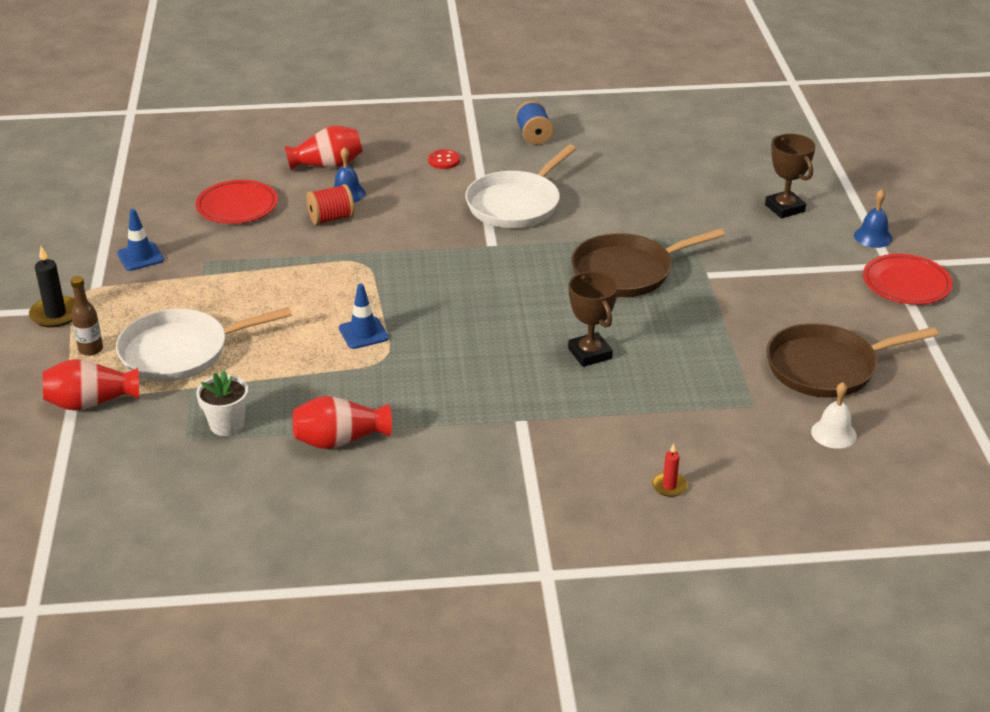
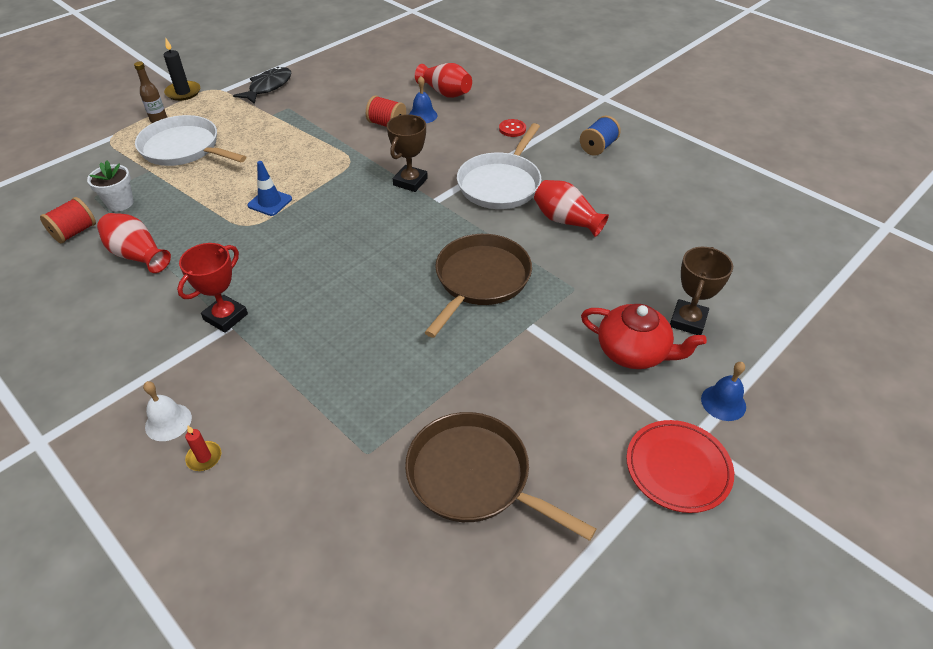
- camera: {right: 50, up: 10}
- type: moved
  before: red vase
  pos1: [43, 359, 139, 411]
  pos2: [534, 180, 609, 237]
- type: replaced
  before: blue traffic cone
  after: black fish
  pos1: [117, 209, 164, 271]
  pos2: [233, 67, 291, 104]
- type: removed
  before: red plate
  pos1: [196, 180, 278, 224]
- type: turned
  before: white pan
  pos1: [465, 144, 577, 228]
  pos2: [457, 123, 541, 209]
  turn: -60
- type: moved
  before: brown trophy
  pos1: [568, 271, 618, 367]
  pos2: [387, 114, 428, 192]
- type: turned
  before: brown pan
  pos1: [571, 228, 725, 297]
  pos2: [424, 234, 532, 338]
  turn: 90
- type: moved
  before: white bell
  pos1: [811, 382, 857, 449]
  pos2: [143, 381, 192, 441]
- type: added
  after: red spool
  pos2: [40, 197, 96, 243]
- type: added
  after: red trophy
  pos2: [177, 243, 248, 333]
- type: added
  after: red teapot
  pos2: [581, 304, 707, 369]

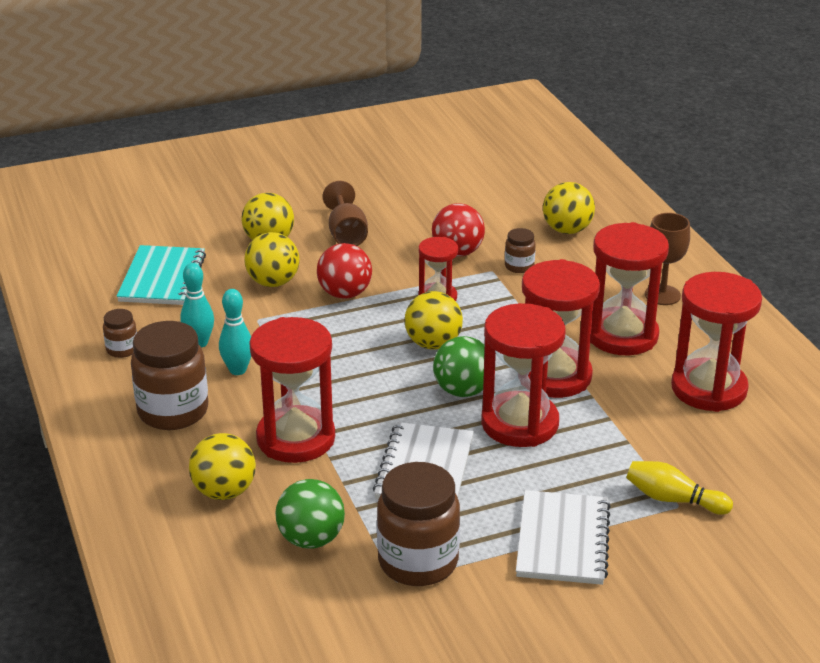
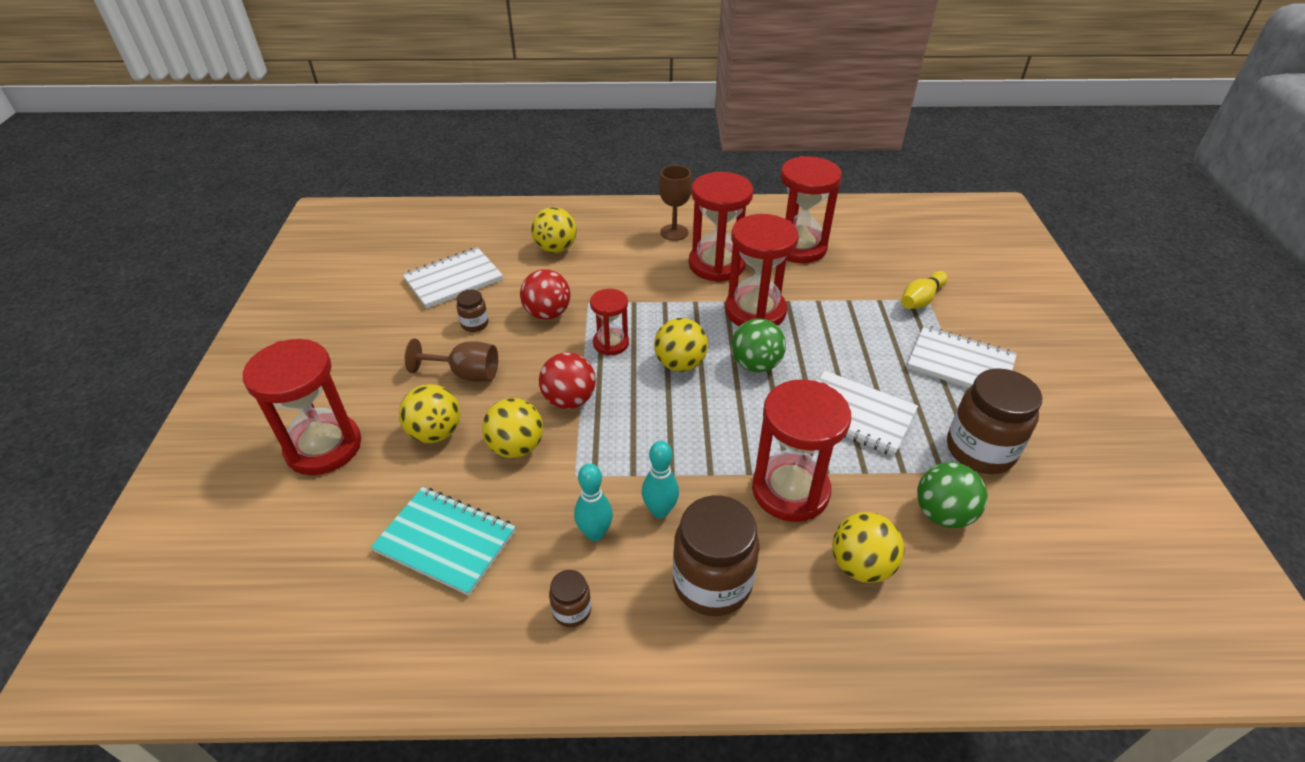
- camera: {right: -70, up: 10}
- type: moved
  before: red hourglass
  pos1: [481, 303, 566, 447]
  pos2: [243, 339, 361, 475]
- type: moved
  before: brown jar
  pos1: [505, 228, 536, 273]
  pos2: [457, 290, 488, 332]
- type: added
  after: white notebook
  pos2: [402, 247, 503, 309]

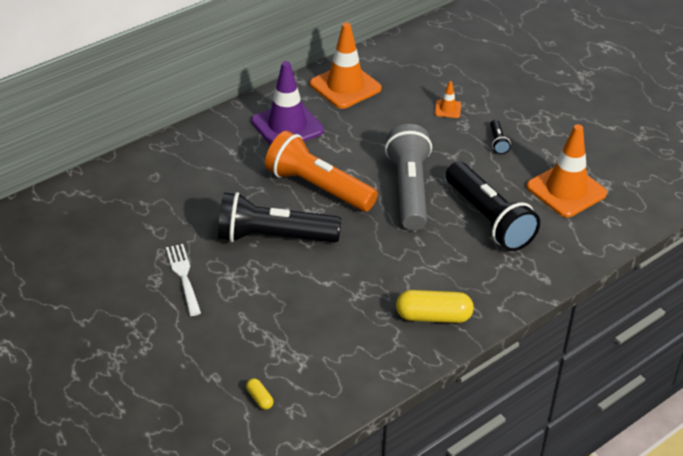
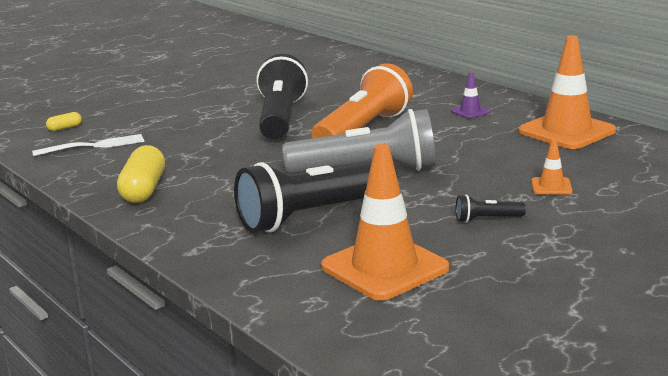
- camera: {right: 90, up: -20}
- type: moved
  before: white fork
  pos1: [166, 244, 201, 316]
  pos2: [32, 134, 144, 156]
- type: resized
  before: purple traffic cone
  pos1: [251, 61, 324, 145]
  pos2: [450, 72, 491, 119]
  scale: 0.45

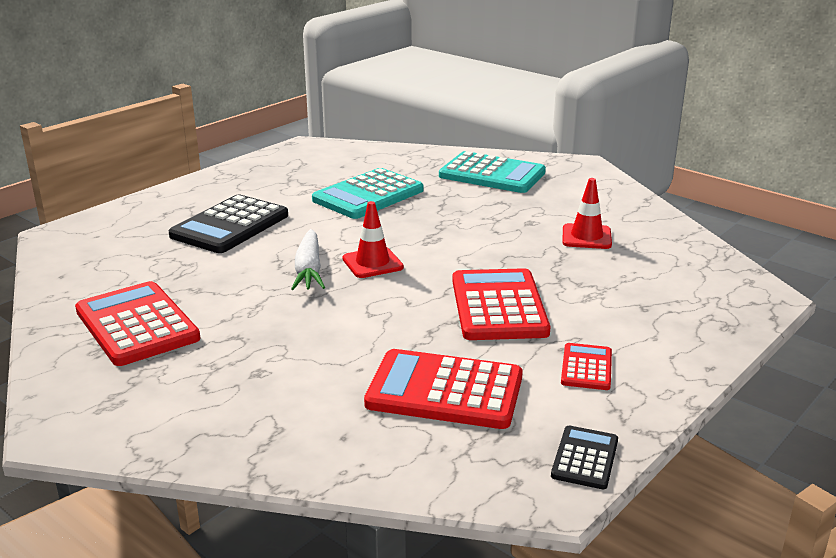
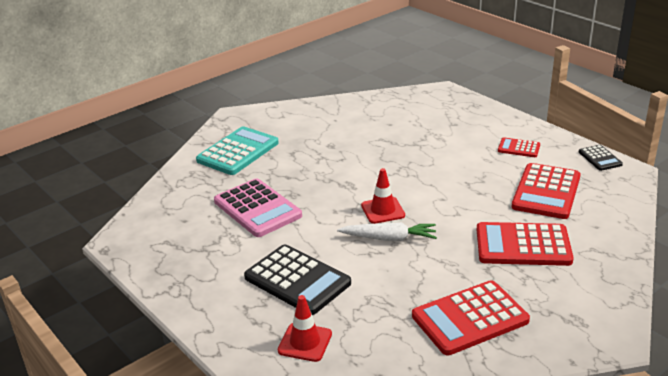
- camera: {right: -80, up: 5}
- type: recoloured
  before: turquoise calculator
  after: pink calculator
  pos1: [312, 168, 424, 219]
  pos2: [214, 178, 302, 237]
- type: moved
  before: red calculator
  pos1: [452, 268, 550, 340]
  pos2: [477, 222, 574, 266]
- type: turned
  before: black calculator
  pos1: [551, 426, 618, 489]
  pos2: [579, 145, 623, 171]
  turn: -135
- type: moved
  before: red traffic cone
  pos1: [562, 178, 612, 249]
  pos2: [278, 295, 332, 362]

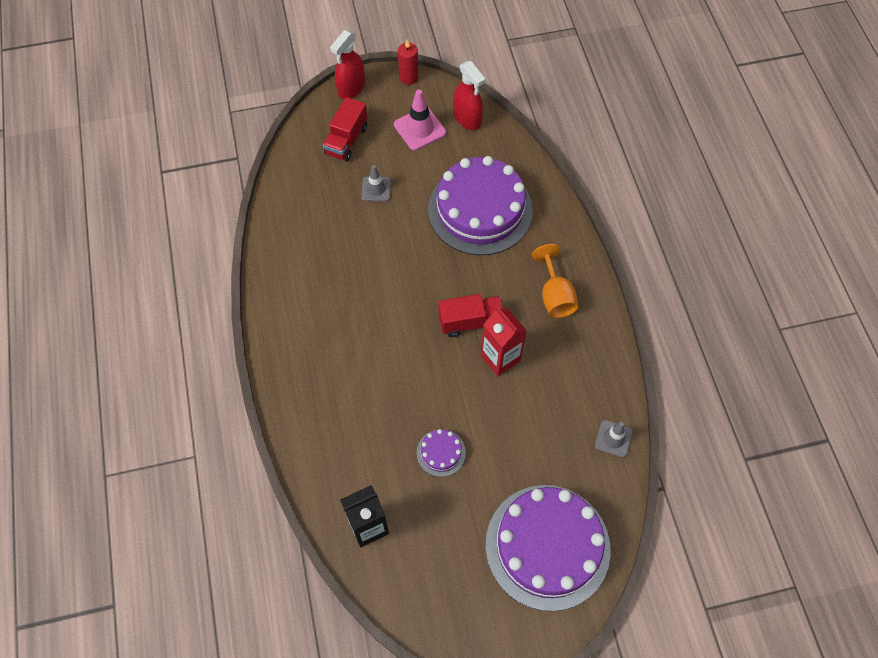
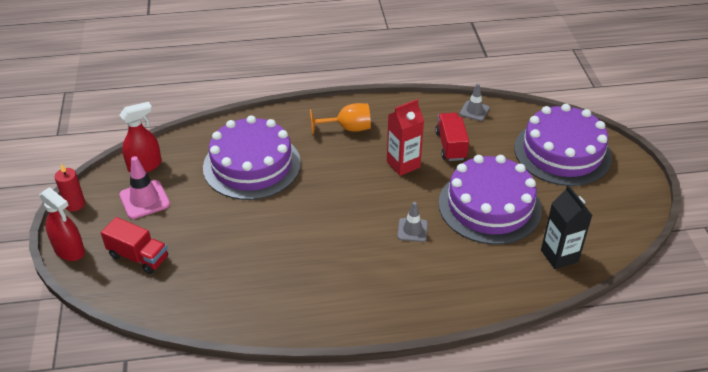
- camera: {right: -85, up: -20}
- type: moved
  before: grey traffic cone
  pos1: [361, 165, 391, 202]
  pos2: [397, 202, 428, 242]
- type: resized
  before: purple cake
  pos1: [417, 429, 466, 477]
  pos2: [439, 155, 542, 245]
  scale: 2.42
- type: moved
  before: red truck
  pos1: [438, 294, 504, 337]
  pos2: [435, 113, 469, 161]

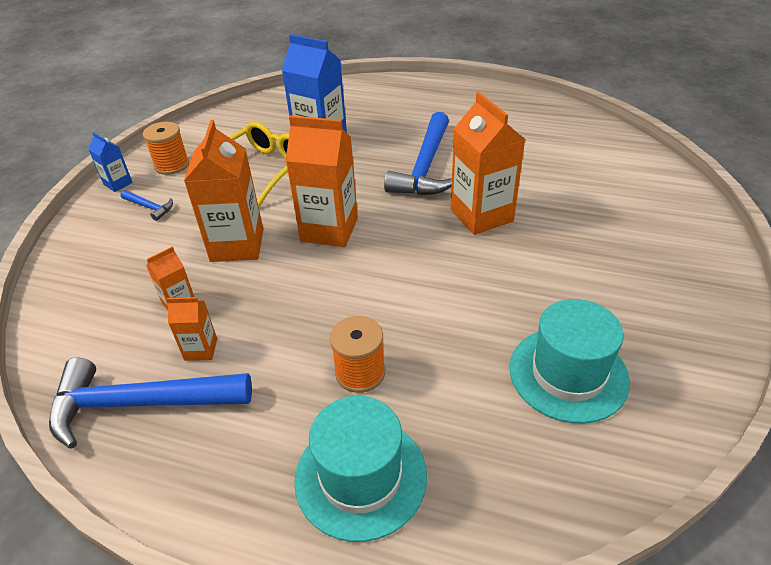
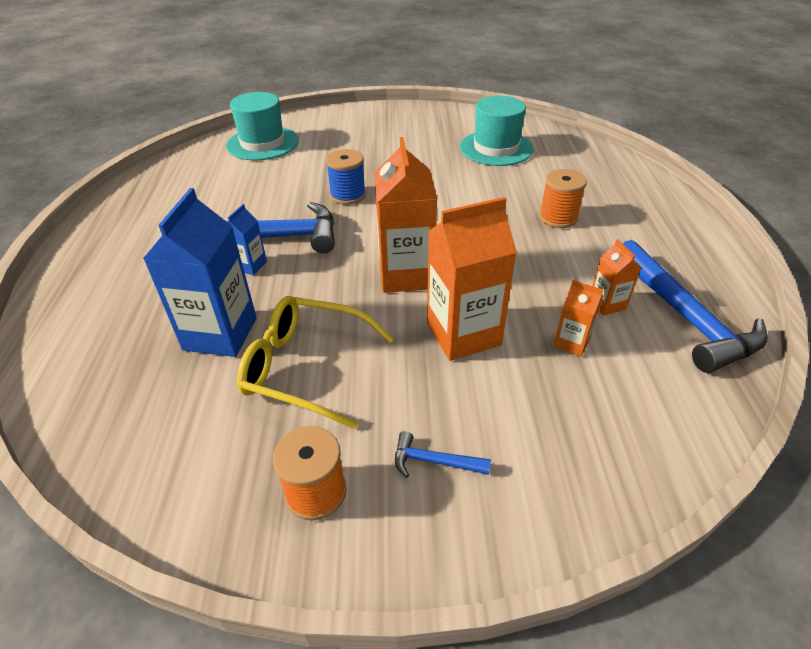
- camera: {right: -110, up: 0}
- type: moved
  before: blue carton
  pos1: [88, 132, 133, 192]
  pos2: [228, 204, 267, 275]
- type: turned
  before: blue hammer
  pos1: [120, 190, 173, 221]
  pos2: [395, 431, 491, 478]
  turn: -90
- type: moved
  before: turquoise hat
  pos1: [294, 396, 427, 542]
  pos2: [226, 92, 298, 160]
- type: replaced
  before: orange carton
  after: blue spool
  pos1: [451, 92, 526, 235]
  pos2: [326, 149, 366, 205]

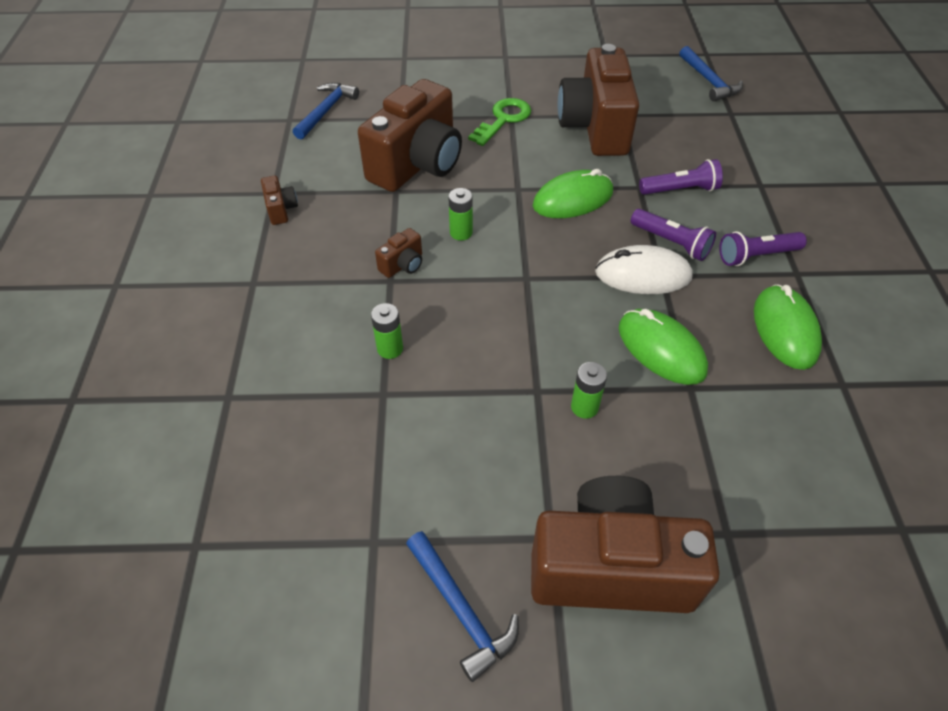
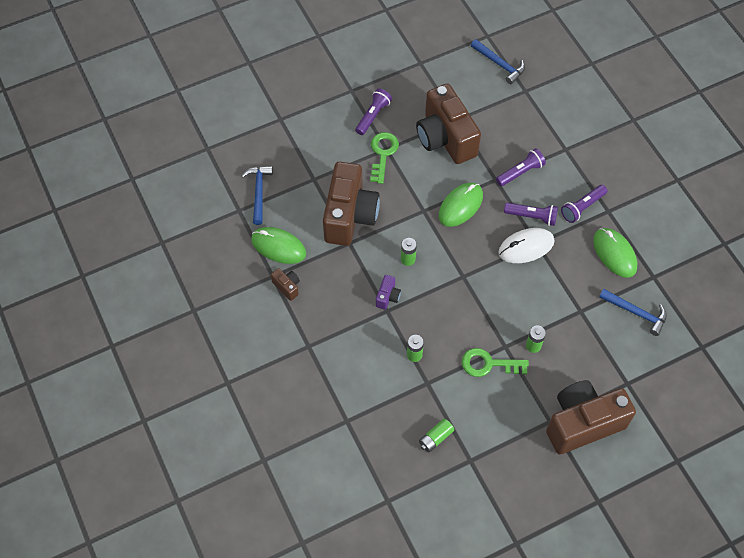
- camera: {right: -25, up: 10}
- type: recoloured
  before: brown camera
  after: purple camera
  pos1: [375, 228, 422, 278]
  pos2: [376, 275, 401, 310]
- type: moved
  before: blue hammer
  pos1: [406, 531, 519, 682]
  pos2: [599, 289, 667, 336]
- type: moved
  before: green mouse
  pos1: [619, 309, 708, 385]
  pos2: [251, 227, 306, 264]
- type: added
  after: purple flashlight
  pos2: [355, 88, 392, 135]
- type: added
  after: green battery
  pos2: [419, 418, 454, 452]
- type: added
  after: green key
  pos2: [462, 348, 529, 377]

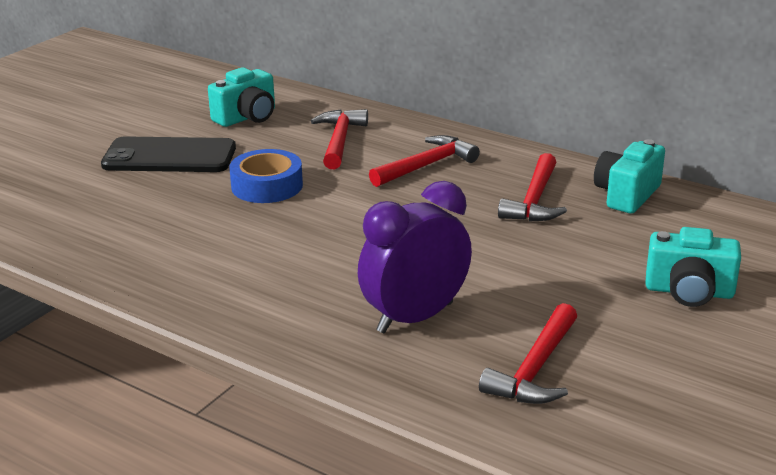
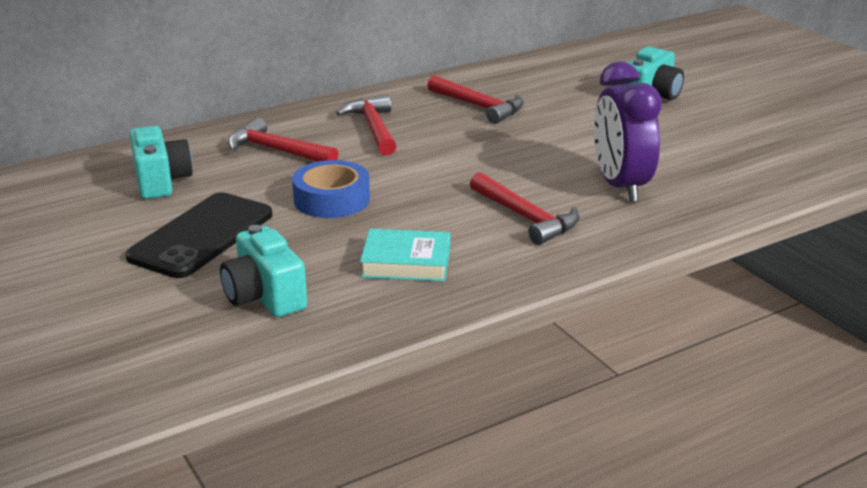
- camera: {right: -65, up: 0}
- type: moved
  before: red hammer
  pos1: [479, 303, 577, 404]
  pos2: [470, 172, 579, 245]
- type: moved
  before: turquoise camera
  pos1: [594, 139, 665, 213]
  pos2: [220, 225, 307, 317]
- type: added
  after: turquoise book
  pos2: [360, 229, 450, 282]

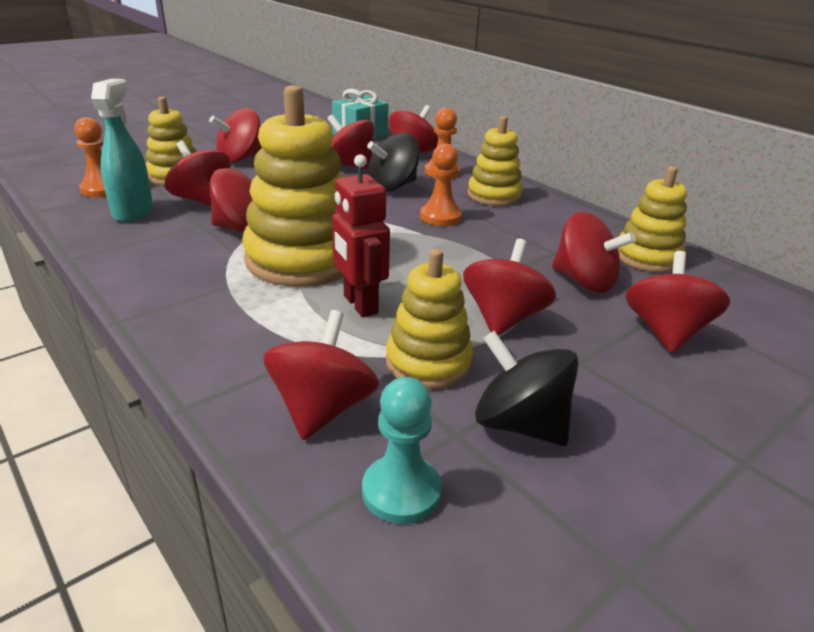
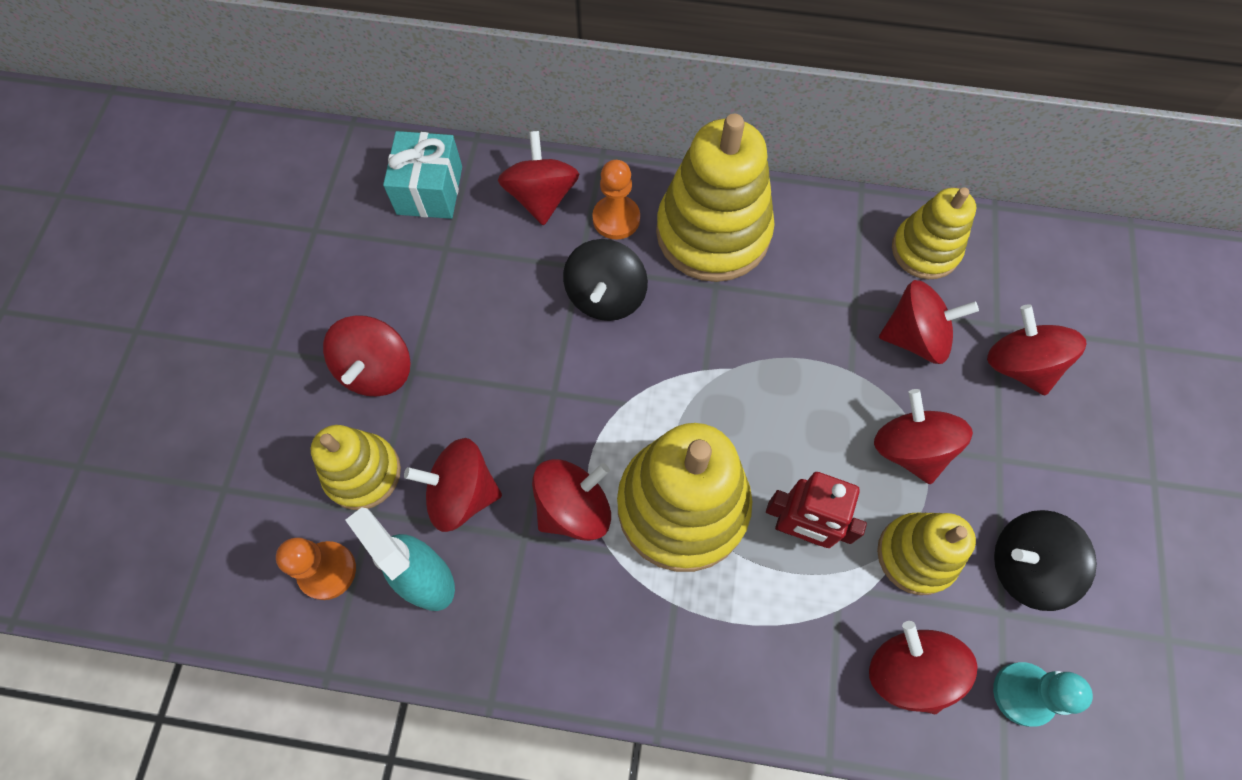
- camera: {right: -40, up: 35}
- type: removed
  before: red spinning top
  pos1: [327, 114, 374, 170]
- type: removed
  before: orange pawn
  pos1: [420, 143, 462, 226]
- type: resized
  before: yellow stacking toy
  pos1: [468, 116, 523, 206]
  pos2: [656, 114, 775, 282]
  scale: 1.69

